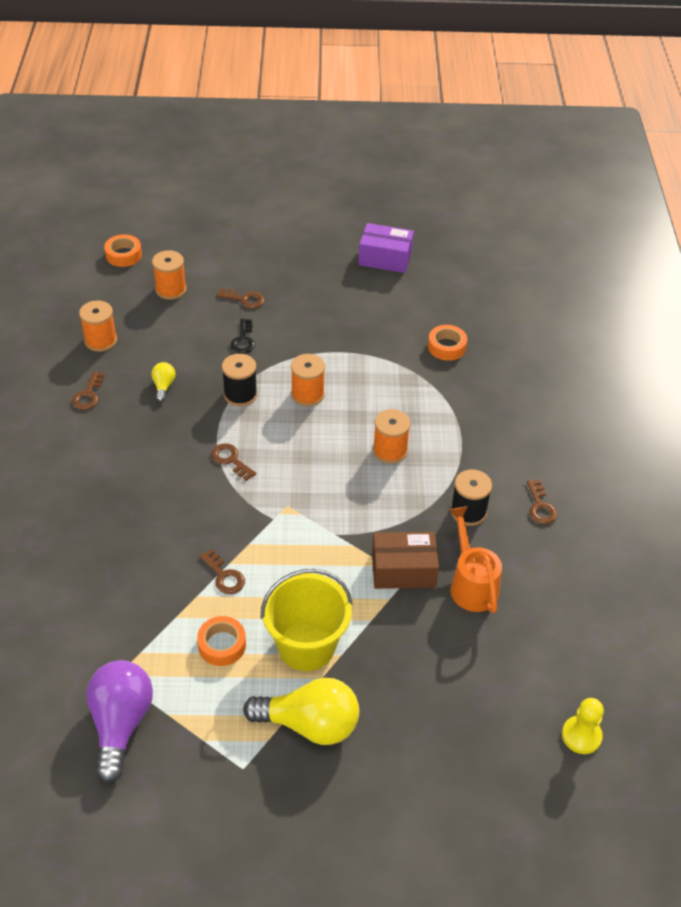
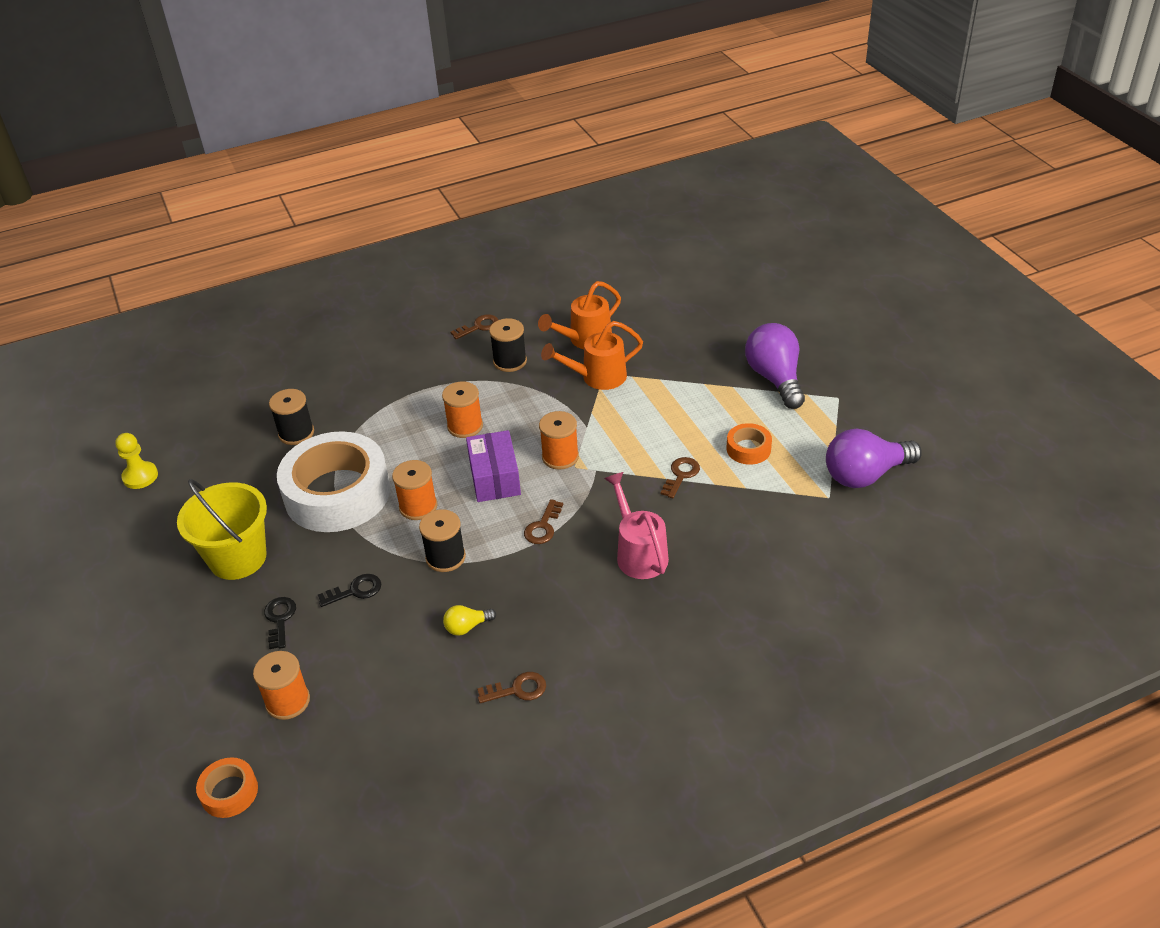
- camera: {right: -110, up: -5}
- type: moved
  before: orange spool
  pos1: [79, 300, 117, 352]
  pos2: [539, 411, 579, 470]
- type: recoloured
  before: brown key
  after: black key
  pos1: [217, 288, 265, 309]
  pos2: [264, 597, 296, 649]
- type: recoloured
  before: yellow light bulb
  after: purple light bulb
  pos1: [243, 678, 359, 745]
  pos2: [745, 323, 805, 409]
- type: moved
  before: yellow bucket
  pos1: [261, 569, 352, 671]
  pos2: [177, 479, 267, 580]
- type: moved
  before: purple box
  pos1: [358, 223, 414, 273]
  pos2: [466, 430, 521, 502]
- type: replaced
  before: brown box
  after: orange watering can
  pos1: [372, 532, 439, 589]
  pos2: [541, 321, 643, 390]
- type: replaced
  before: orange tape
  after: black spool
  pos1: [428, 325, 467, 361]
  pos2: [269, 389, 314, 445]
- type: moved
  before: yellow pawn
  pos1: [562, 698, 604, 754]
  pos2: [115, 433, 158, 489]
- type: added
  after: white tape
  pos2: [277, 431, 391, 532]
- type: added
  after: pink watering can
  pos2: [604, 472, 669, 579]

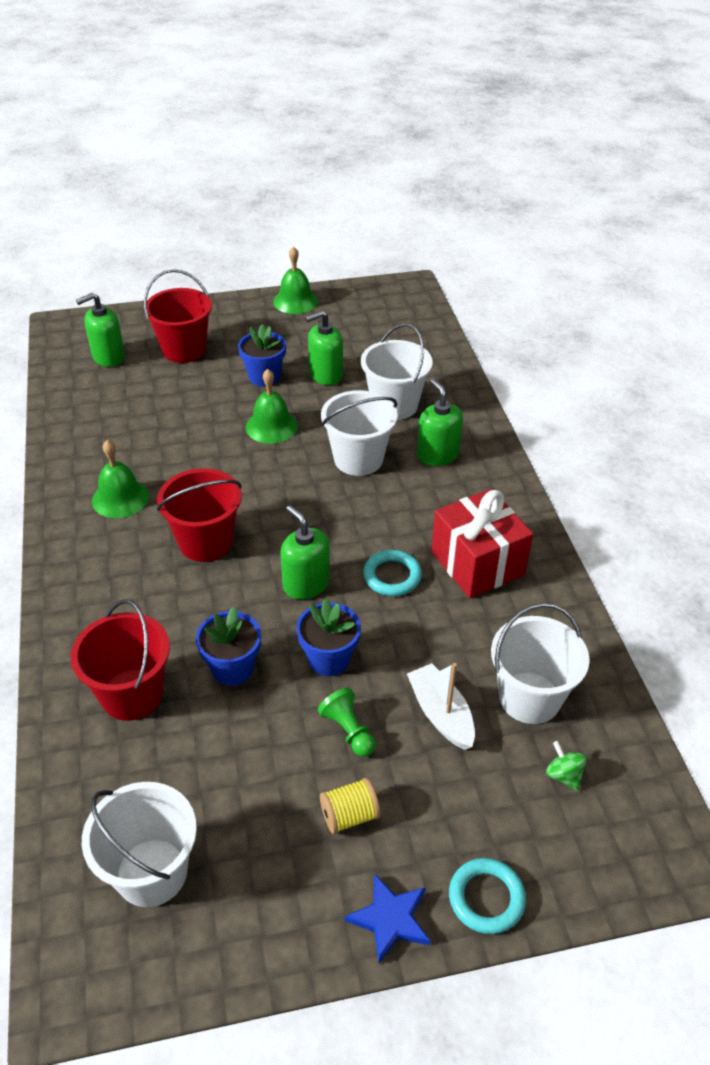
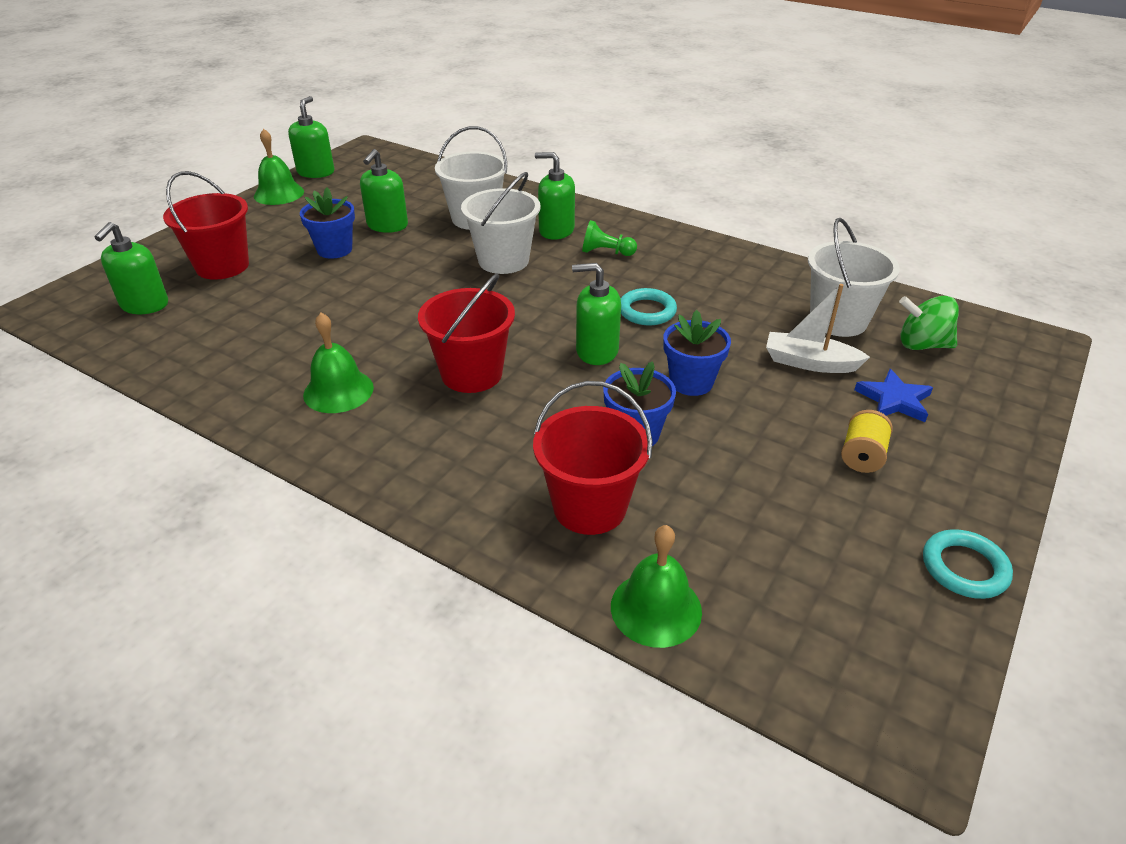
- camera: {right: -45, up: -5}
- type: removed
  before: white bucket
  pos1: [82, 782, 197, 907]
- type: moved
  before: green bell
  pos1: [246, 369, 298, 444]
  pos2: [611, 525, 702, 648]
- type: moved
  before: green pawn
  pos1: [318, 688, 376, 757]
  pos2: [582, 220, 637, 256]
- type: moved
  before: blue star
  pos1: [345, 874, 430, 963]
  pos2: [855, 369, 933, 422]
- type: removed
  before: red gift
  pos1: [431, 489, 533, 598]
- type: moved
  before: turquoise ring
  pos1: [449, 858, 526, 934]
  pos2: [923, 529, 1013, 599]
- type: resized
  before: green spinning top
  pos1: [546, 741, 587, 791]
  pos2: [899, 296, 959, 350]
  scale: 1.68
- type: added
  after: green soap dispenser
  pos2: [288, 96, 334, 178]

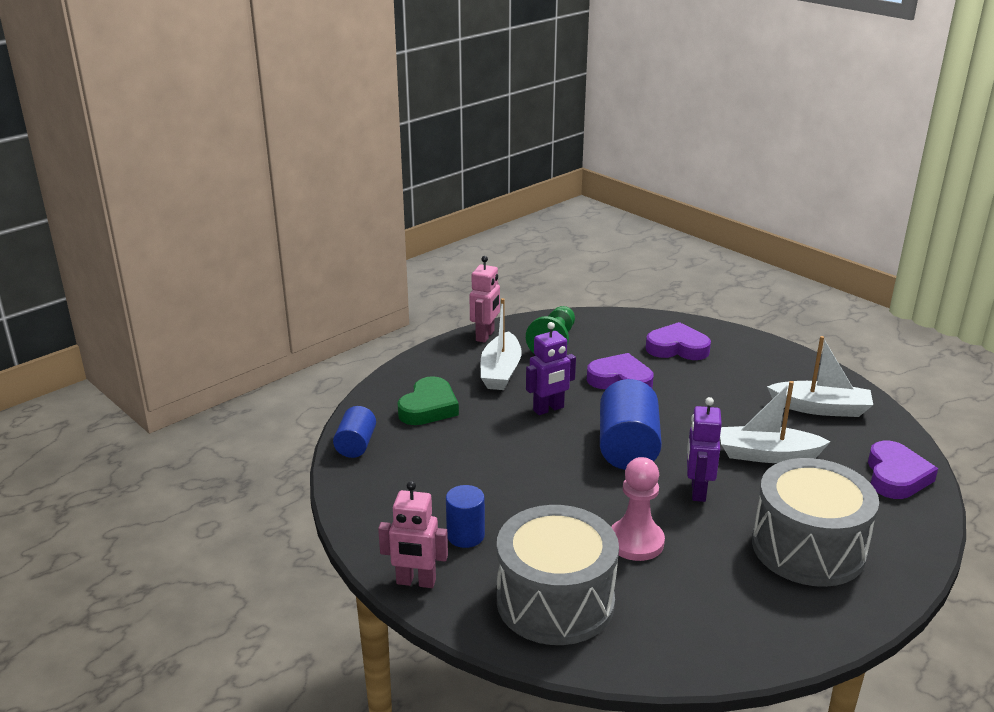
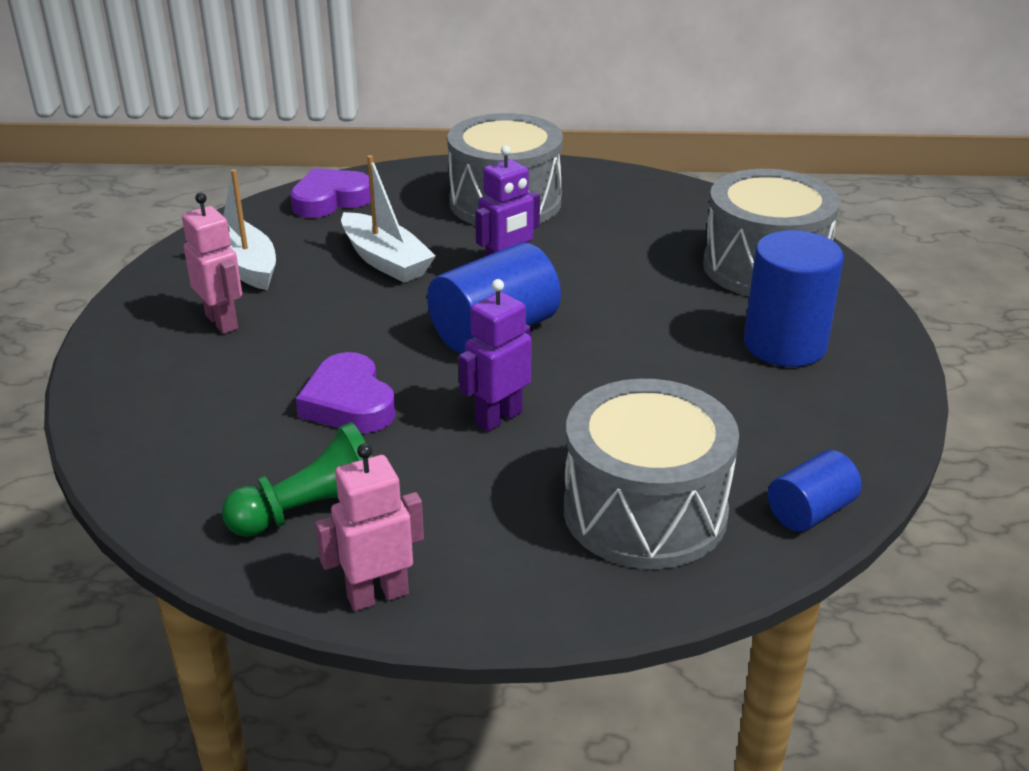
- camera: {right: -135, up: 5}
- type: moved
  before: pink robot
  pos1: [378, 481, 448, 588]
  pos2: [182, 193, 242, 334]
- type: replaced
  before: green heart
  after: grey drum
  pos1: [398, 376, 459, 425]
  pos2: [564, 379, 739, 569]
- type: resized
  before: blue cylinder
  pos1: [446, 485, 485, 548]
  pos2: [744, 230, 844, 367]
  scale: 1.74
- type: removed
  before: white boat
  pos1: [481, 298, 522, 390]
- type: turned
  before: purple robot
  pos1: [526, 322, 576, 415]
  pos2: [459, 279, 532, 432]
  turn: -60
- type: removed
  before: pink pawn
  pos1: [611, 457, 665, 561]
- type: removed
  before: purple heart
  pos1: [646, 322, 711, 360]

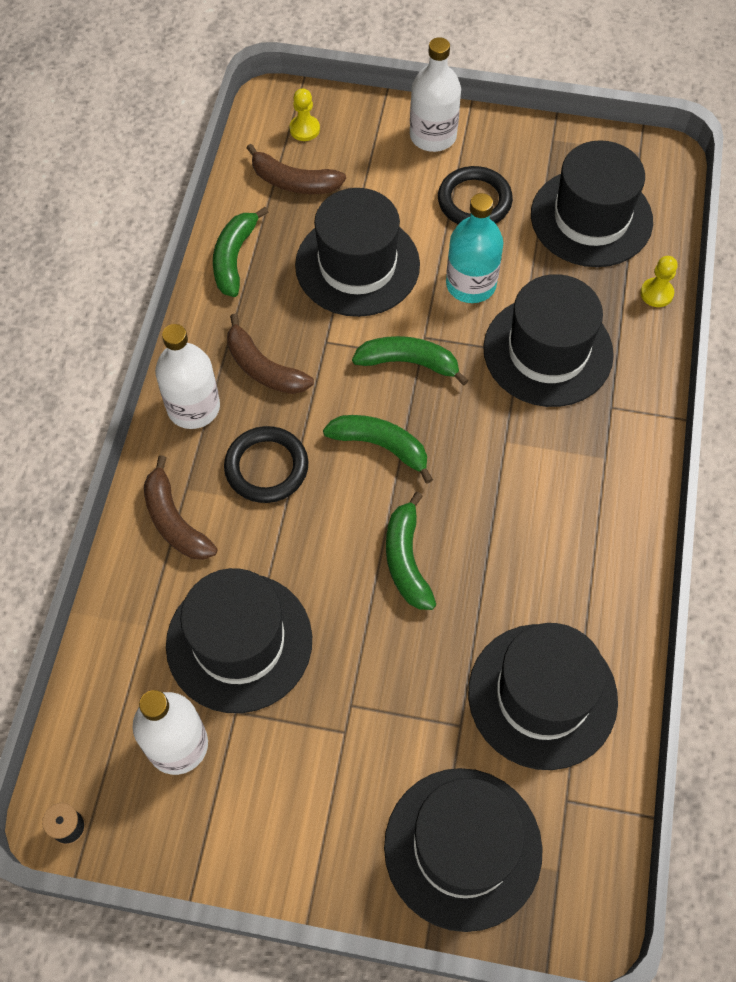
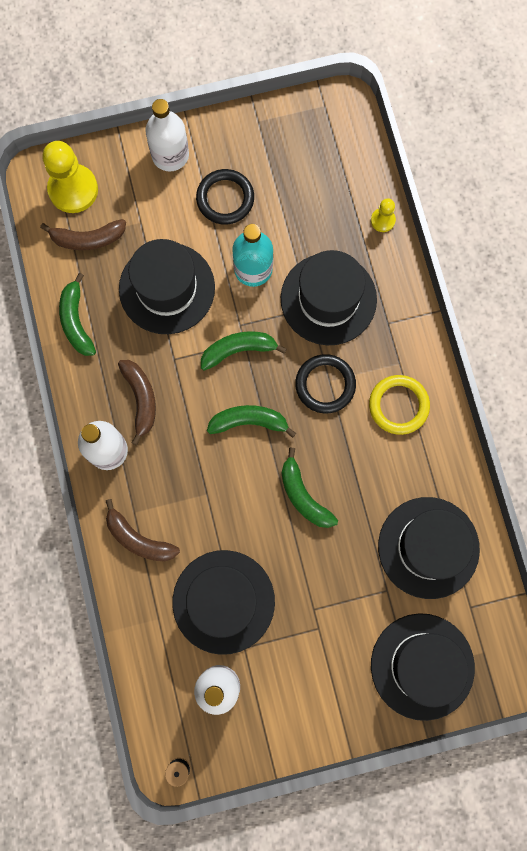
- camera: {right: -25, up: 15}
- type: moved
  before: black ring
  pos1: [224, 426, 308, 503]
  pos2: [295, 354, 356, 413]
- type: turned
  before: brown banana
  pos1: [227, 314, 314, 394]
  pos2: [118, 360, 156, 446]
  turn: -120
- type: resized
  before: yellow pawn
  pos1: [289, 88, 320, 141]
  pos2: [42, 141, 98, 213]
  scale: 2.03
- type: removed
  before: black hat
  pos1: [531, 140, 653, 267]
- type: added
  after: yellow ring
  pos2: [369, 375, 430, 435]

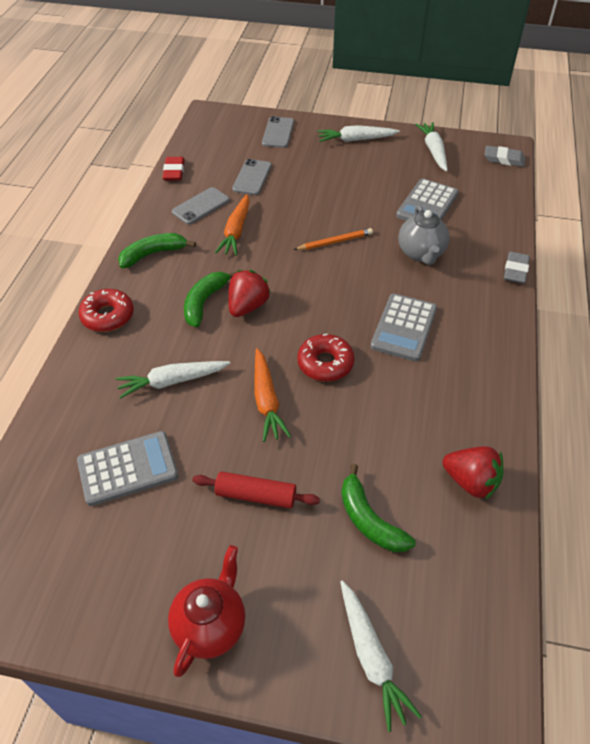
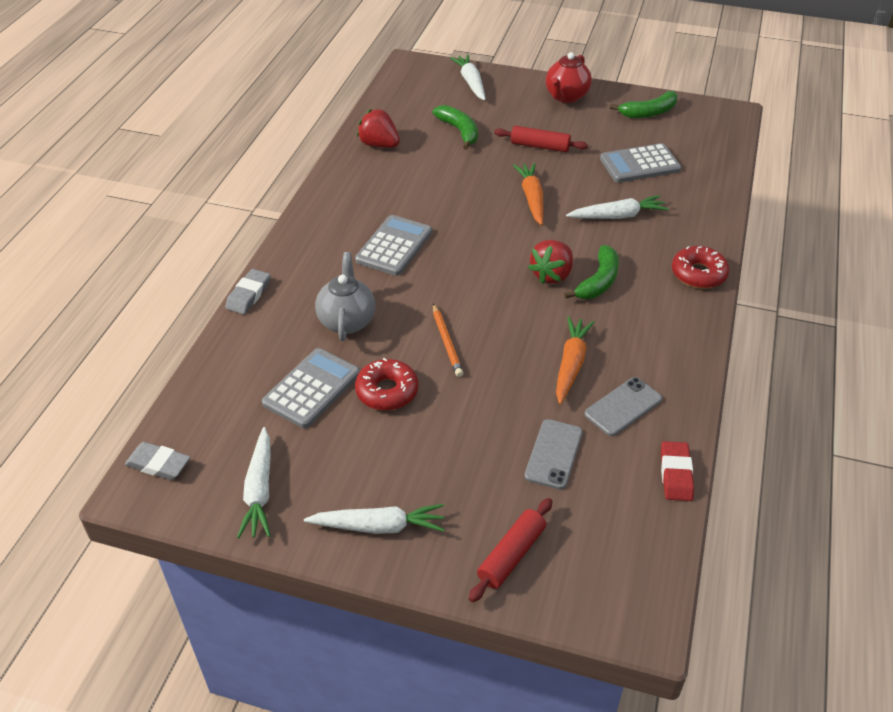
- camera: {right: -175, up: -5}
- type: moved
  before: green banana
  pos1: [118, 233, 196, 268]
  pos2: [610, 91, 678, 118]
- type: replaced
  before: grey phone
  after: red rolling pin
  pos1: [262, 116, 294, 148]
  pos2: [469, 498, 552, 602]
- type: turned
  before: orange pencil
  pos1: [293, 228, 373, 250]
  pos2: [433, 303, 463, 377]
  turn: -90
- type: moved
  before: red donut
  pos1: [297, 334, 355, 382]
  pos2: [355, 358, 418, 411]

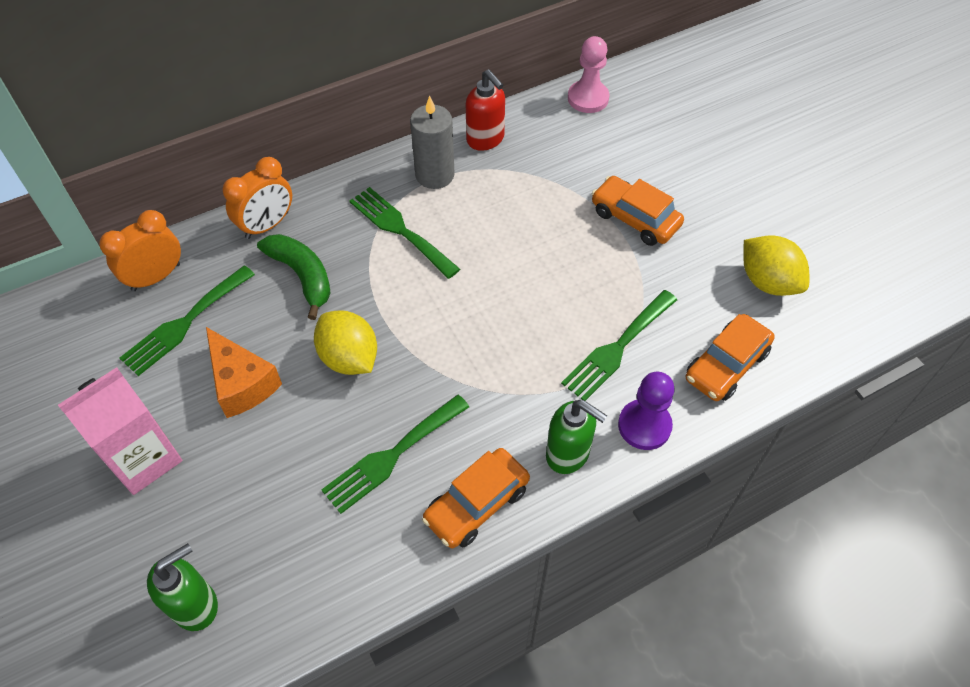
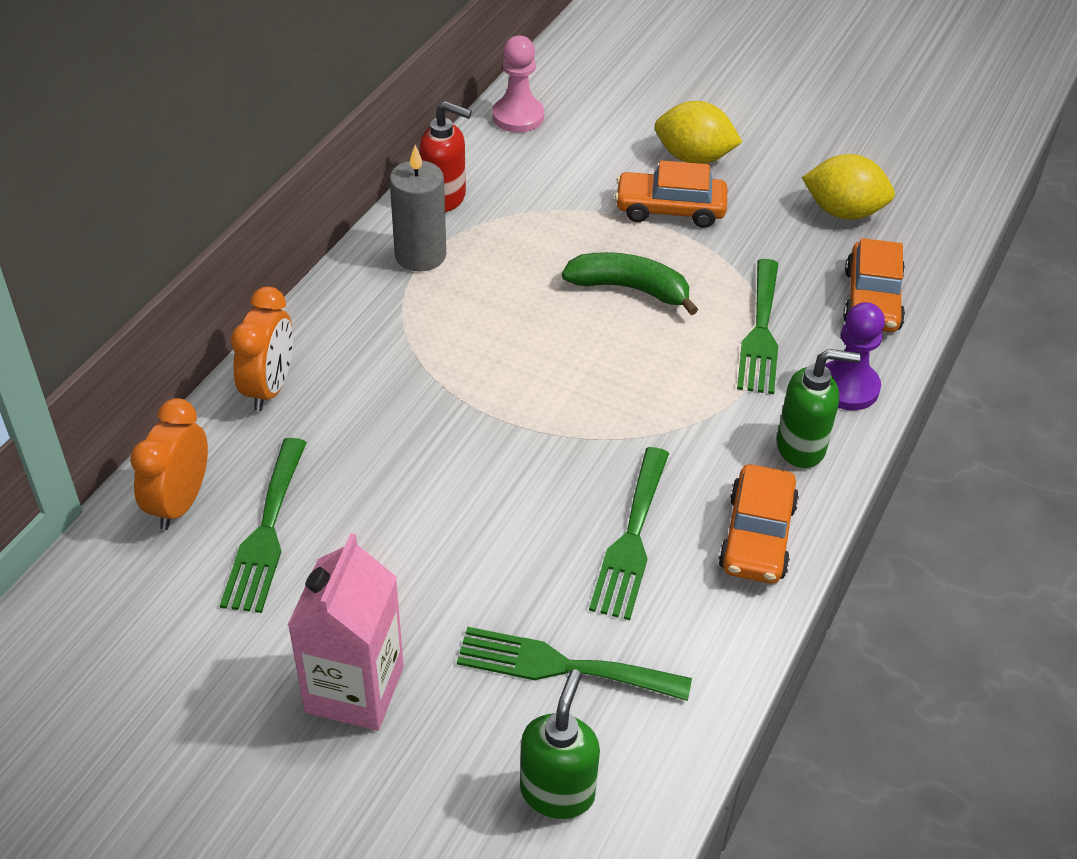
- camera: {right: -35, up: -10}
- type: removed
  before: orange cheese
  pos1: [206, 327, 282, 418]
- type: moved
  before: green banana
  pos1: [257, 234, 331, 320]
  pos2: [562, 252, 698, 315]
- type: moved
  before: yellow lemon
  pos1: [314, 310, 377, 375]
  pos2: [655, 101, 742, 164]
- type: moved
  before: green fork
  pos1: [349, 187, 460, 279]
  pos2: [457, 627, 692, 701]

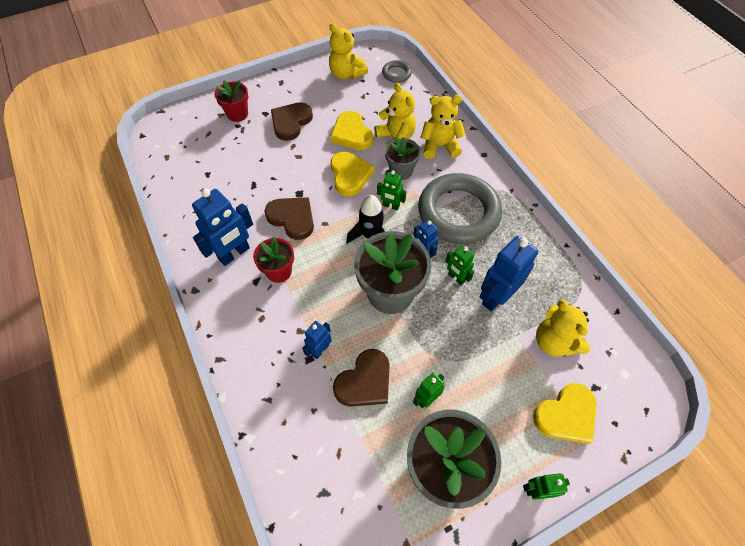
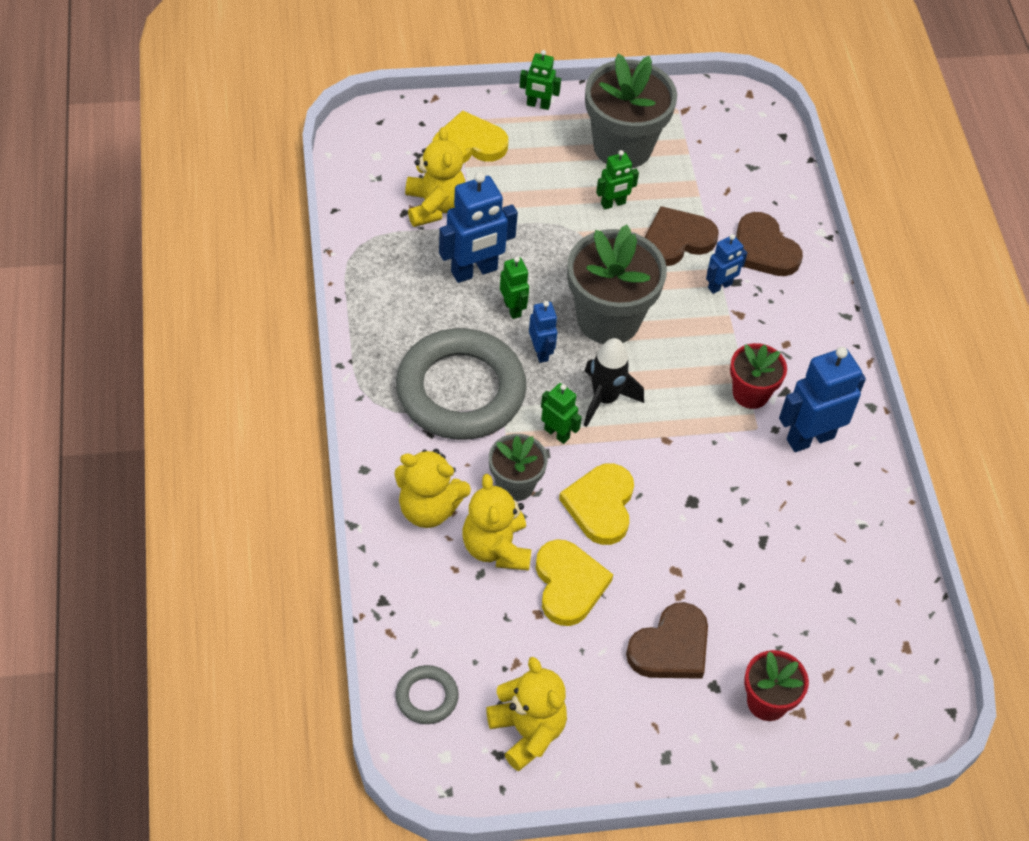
- camera: {right: -165, up: -5}
- type: moved
  before: brown heart
  pos1: [264, 197, 314, 240]
  pos2: [736, 212, 803, 276]

